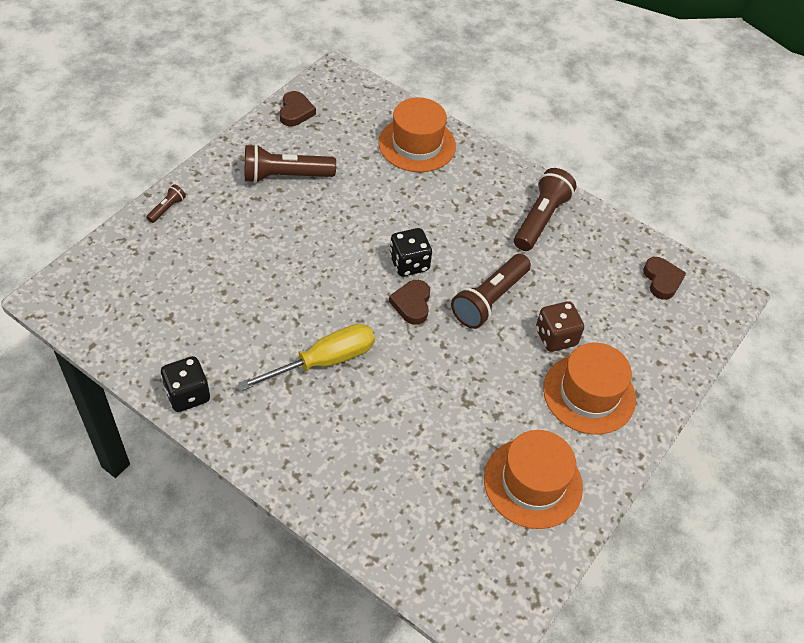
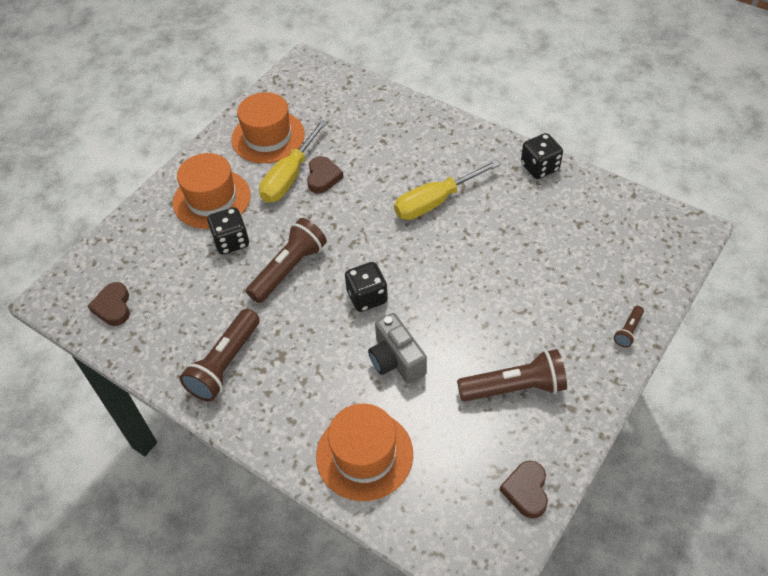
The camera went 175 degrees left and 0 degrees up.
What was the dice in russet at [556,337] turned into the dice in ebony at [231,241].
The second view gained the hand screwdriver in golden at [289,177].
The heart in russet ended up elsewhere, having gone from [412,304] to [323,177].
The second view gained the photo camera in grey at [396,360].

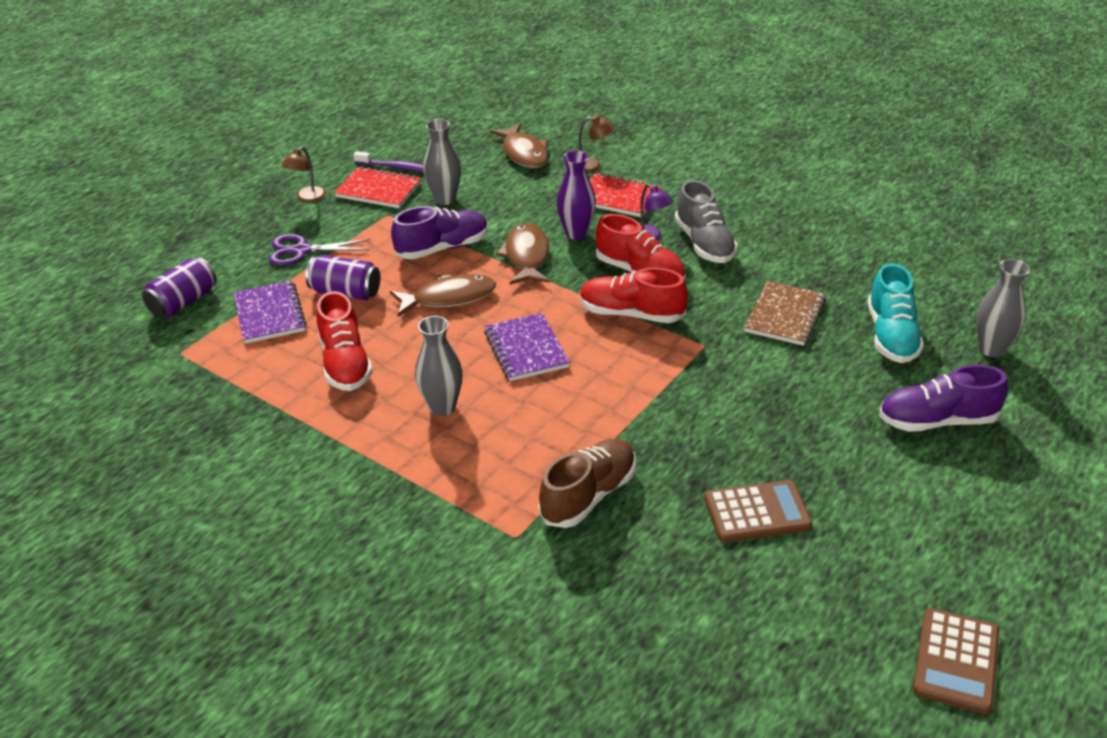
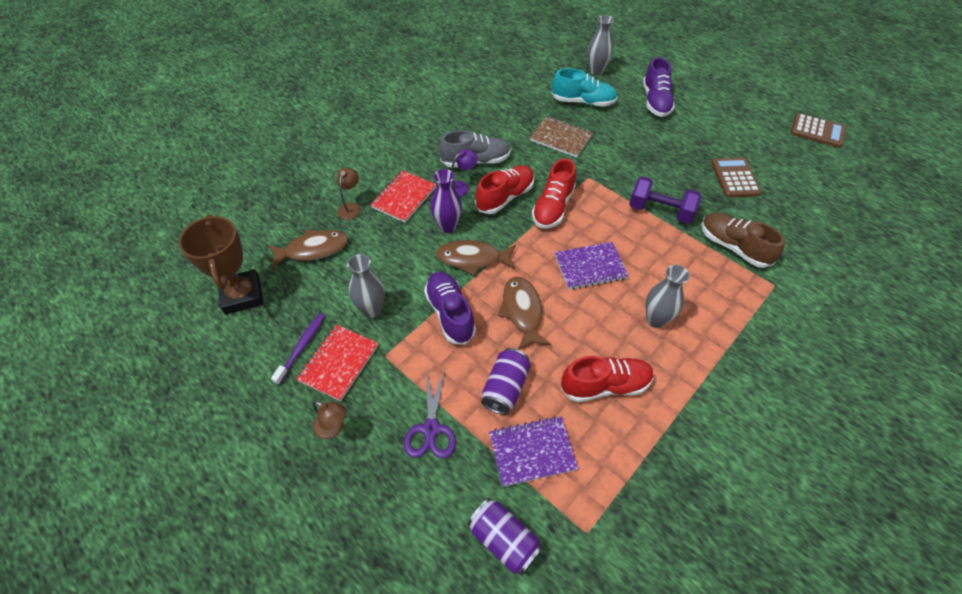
The camera went 85 degrees left and 15 degrees up.
The second view gained the trophy in russet at [242,295].
The second view gained the dumbbell in purple at [660,211].

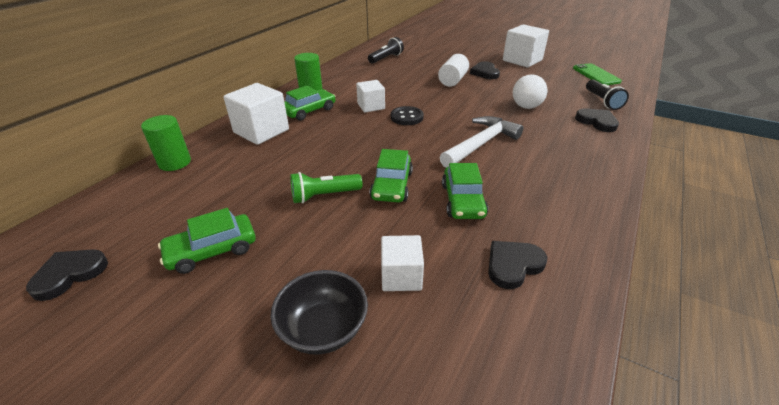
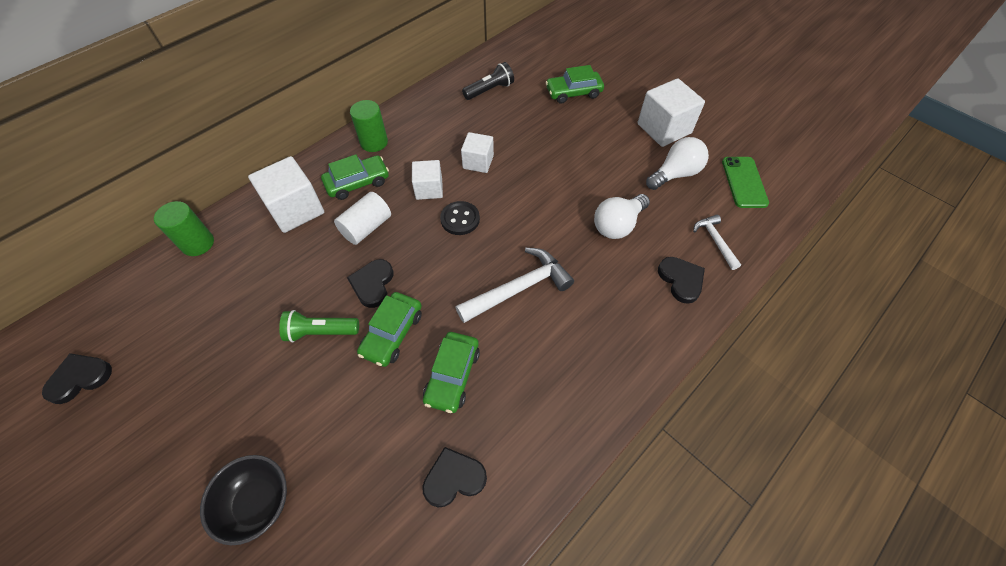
The camera went 15 degrees right and 20 degrees up.
The solid cylinder in white ended up elsewhere, having gone from [453,80] to [366,227].
The heart in ebony ended up elsewhere, having gone from [485,72] to [373,284].
The solid cube in white ended up elsewhere, having gone from [401,276] to [478,162].
The car in green ended up elsewhere, having gone from [212,250] to [573,93].
The second view gained the light bulb in white at [675,174].
Where the torch in ebony stood at [602,101], the hammer in white came to stand at [715,241].

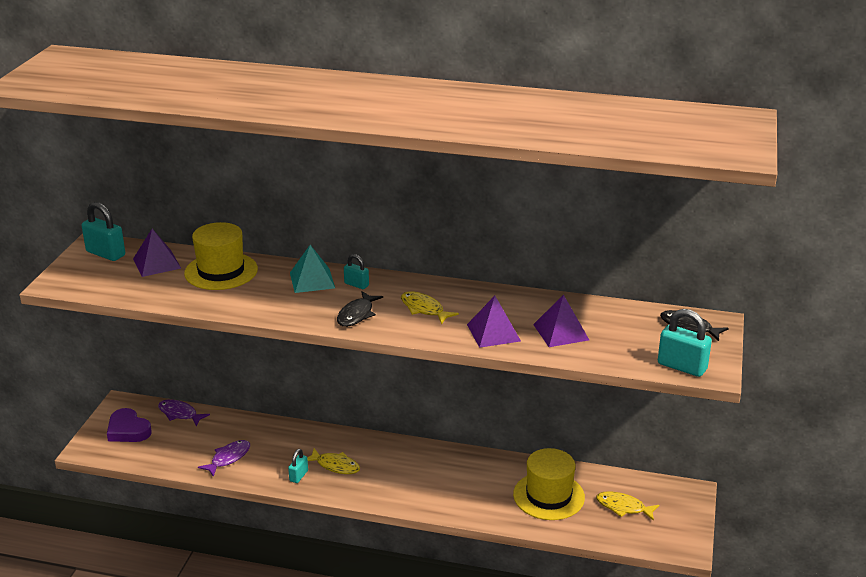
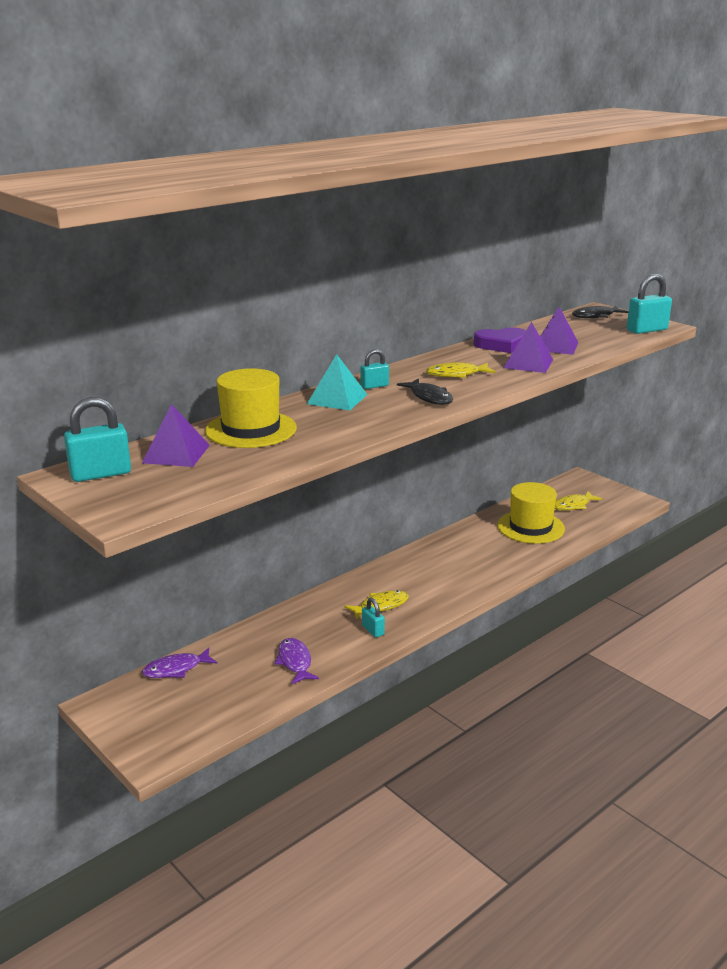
The camera went 55 degrees left and 5 degrees down.
The heart in purple ended up elsewhere, having gone from [128,430] to [501,345].

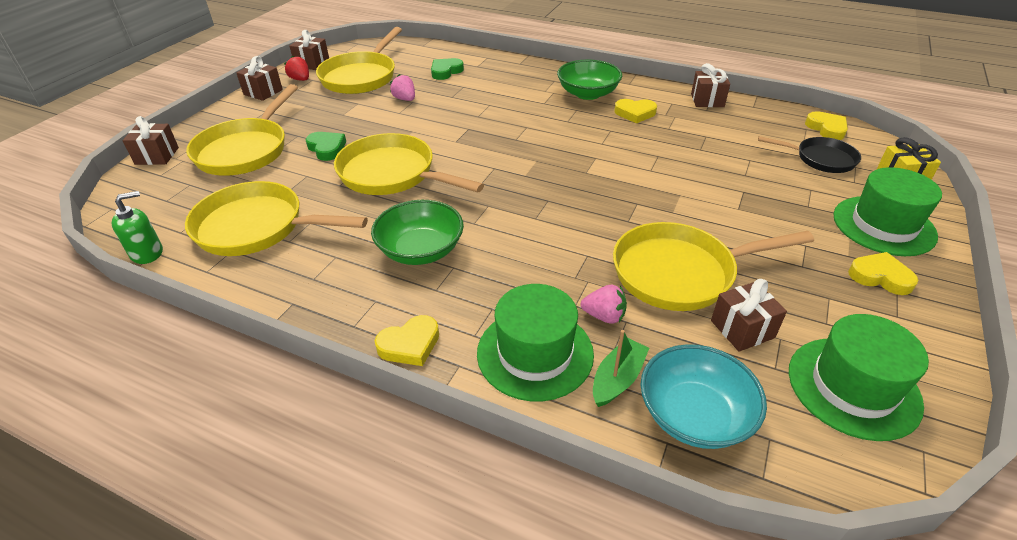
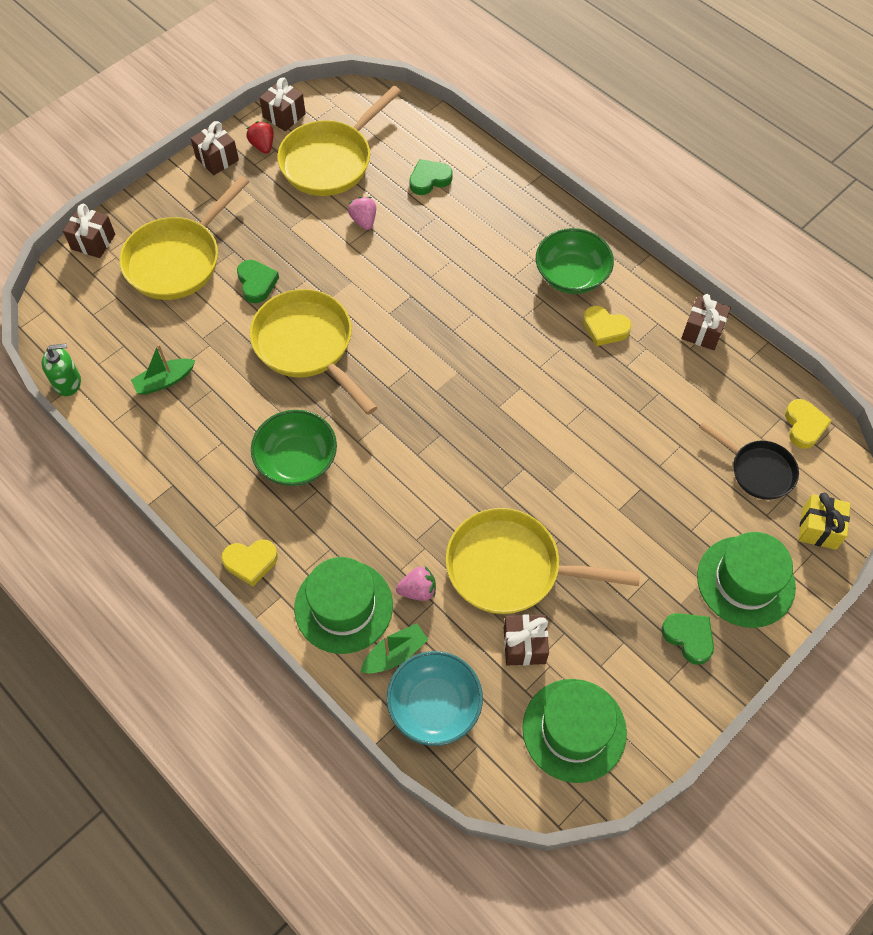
The camera went 20 degrees right and 20 degrees up.
Where the pan in golden stood at [257,227], the toy boat in green came to stand at [165,381].
The strawberry in rosy at [604,316] ended up facing another way, 45 degrees counterclockwise from before.
What was the heart in golden at [880,277] turned into the heart in green at [689,637].

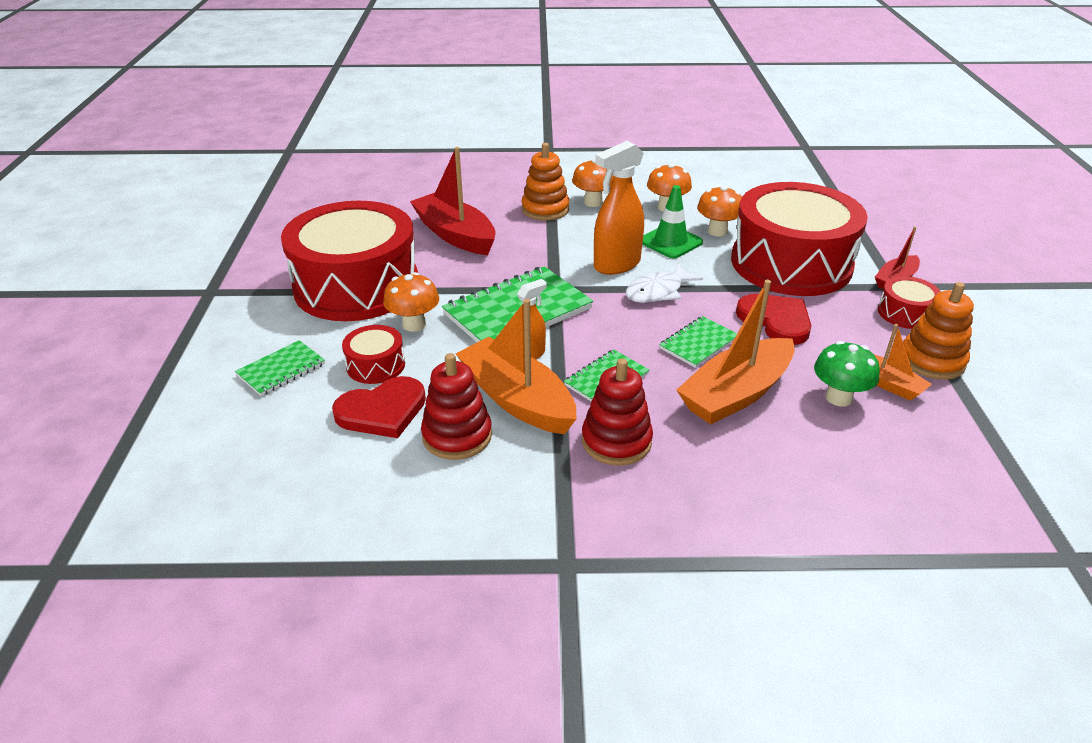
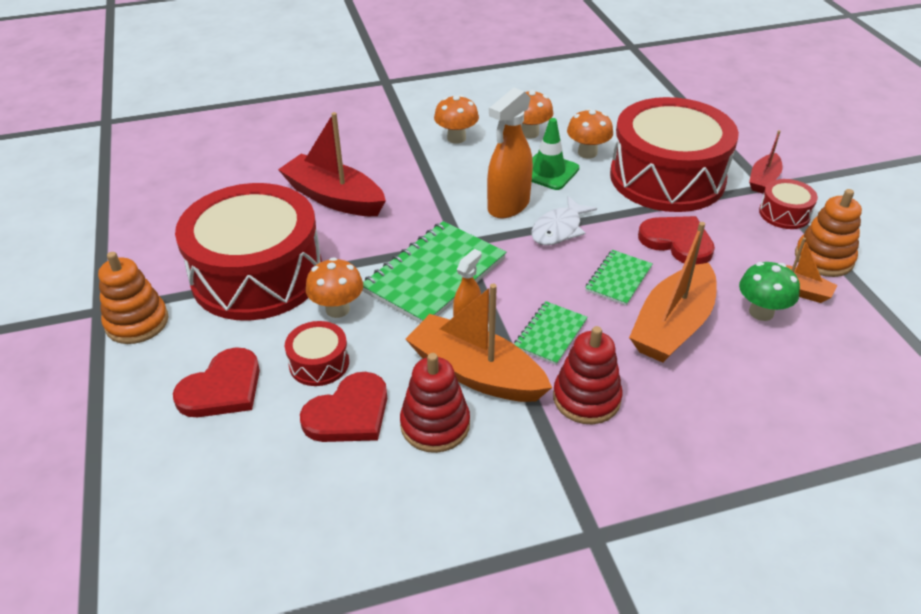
The camera went 15 degrees left and 5 degrees up.
The stacking rings in bright orange ended up elsewhere, having gone from [545,209] to [137,322].
Where the exercise book in green stood at [281,370], the heart in scarlet came to stand at [222,388].

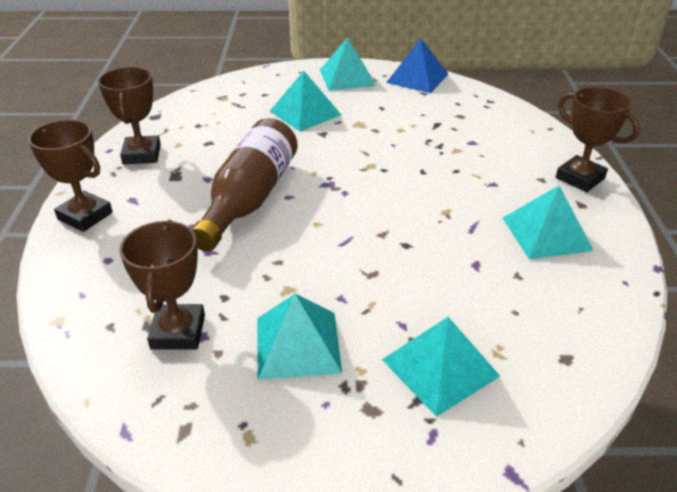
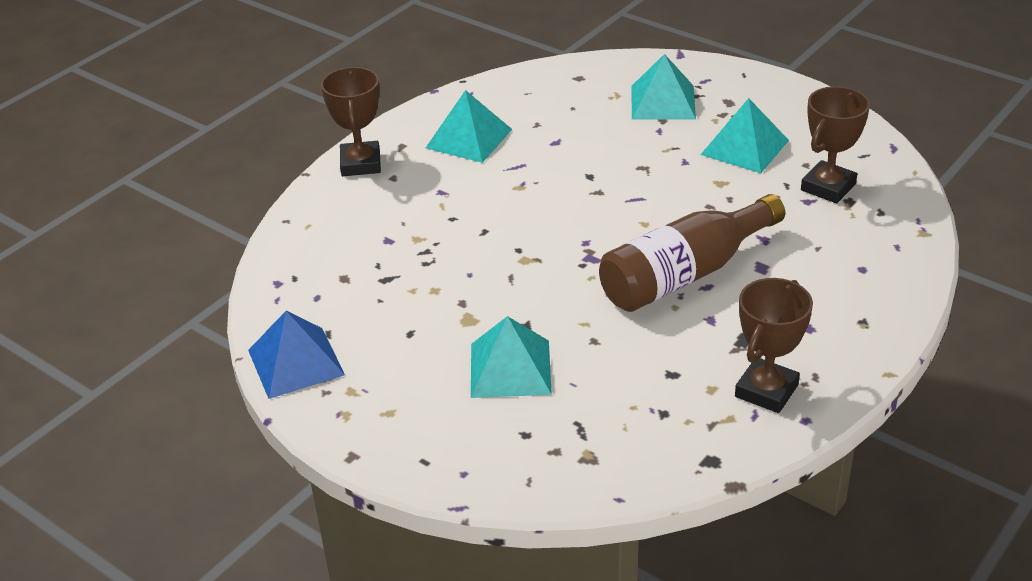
The camera went 140 degrees left and 0 degrees up.
The second view lost the trophy in russet at [85,216].
The second view lost the solid pyramid in teal at [347,77].

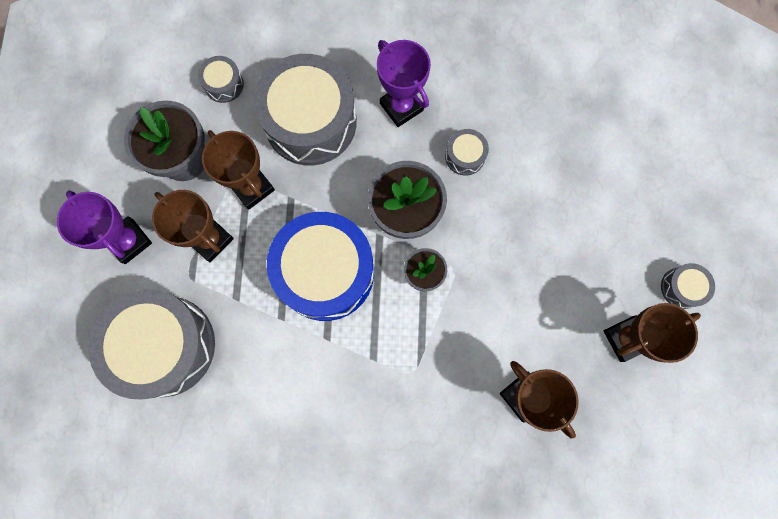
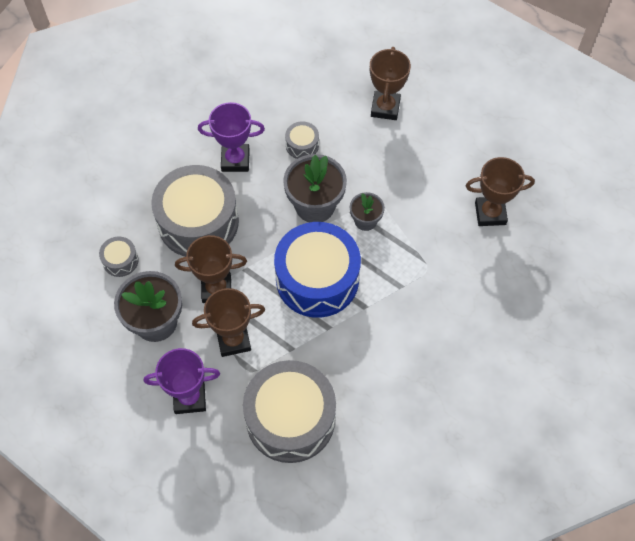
The camera went 55 degrees left and 15 degrees down.
The trophy in russet ended up elsewhere, having gone from [626,339] to [385,108].
The second view lost the snare drum in grey at [681,288].

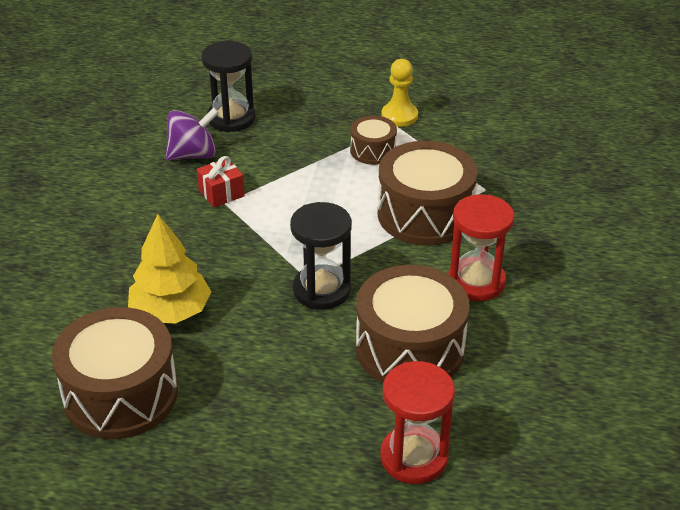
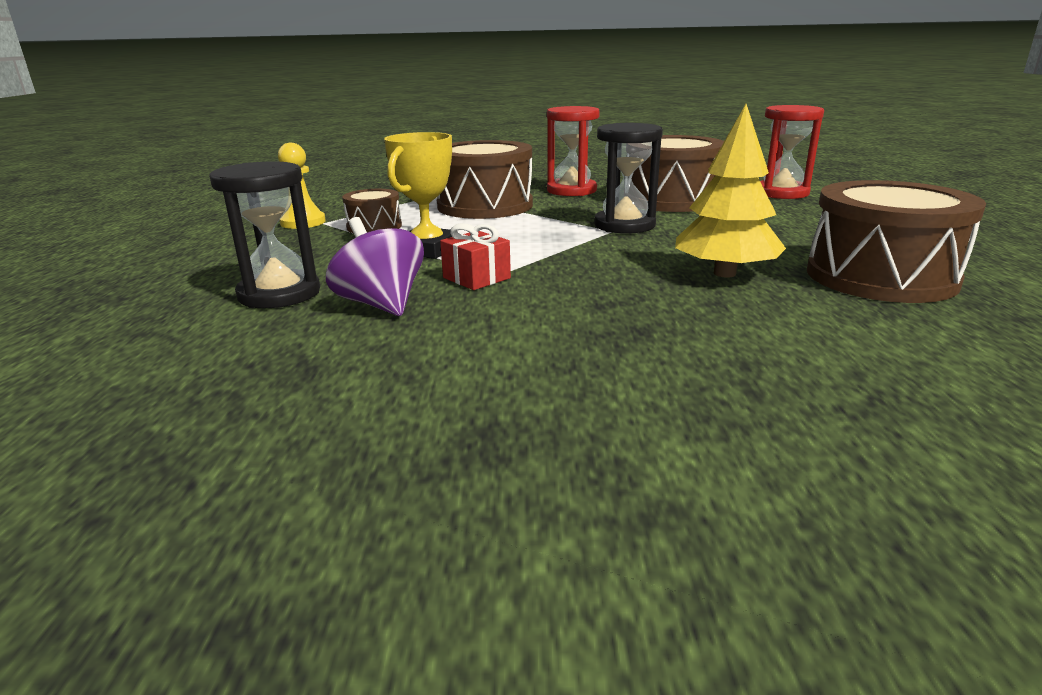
The camera went 100 degrees left and 15 degrees down.
The second view gained the trophy in golden at [427,249].

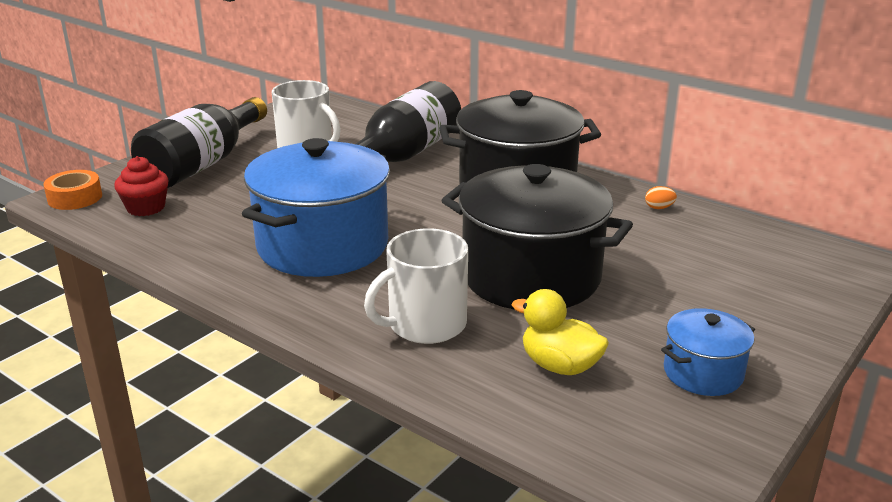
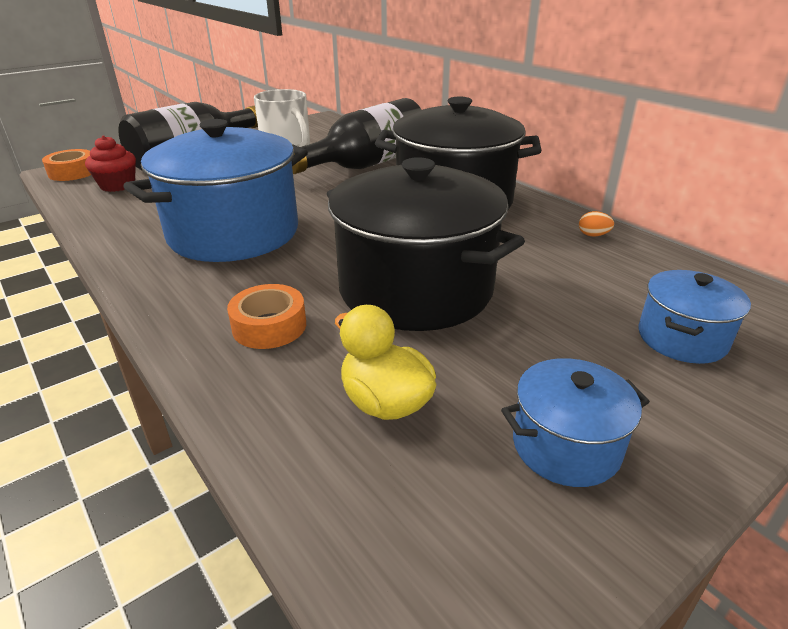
The camera went 15 degrees right and 5 degrees up.
Where the tea mug in white stood at [425,324], the sticky tape in bright orange came to stand at [269,326].
The second view gained the stockpot in royal blue at [682,338].

